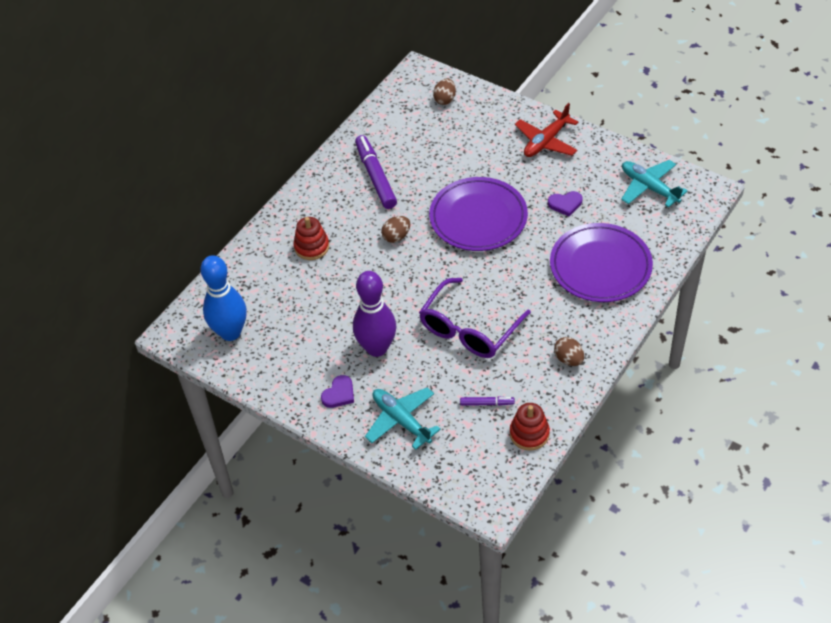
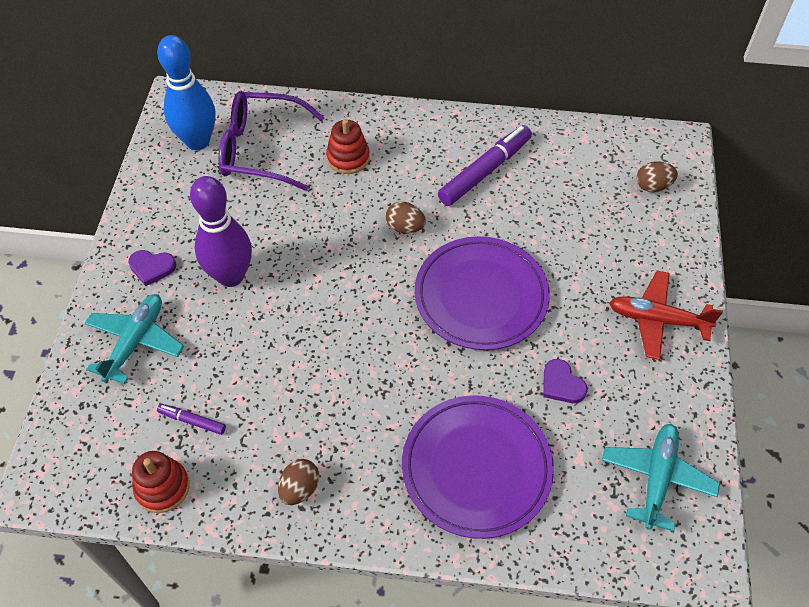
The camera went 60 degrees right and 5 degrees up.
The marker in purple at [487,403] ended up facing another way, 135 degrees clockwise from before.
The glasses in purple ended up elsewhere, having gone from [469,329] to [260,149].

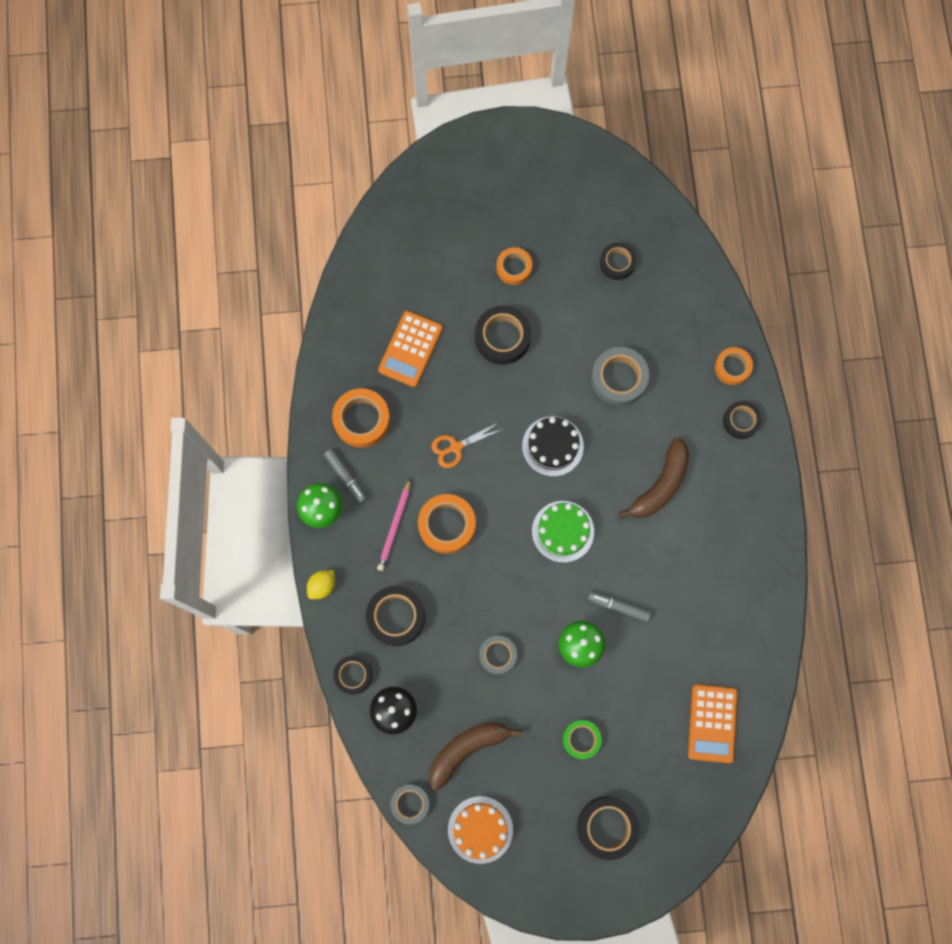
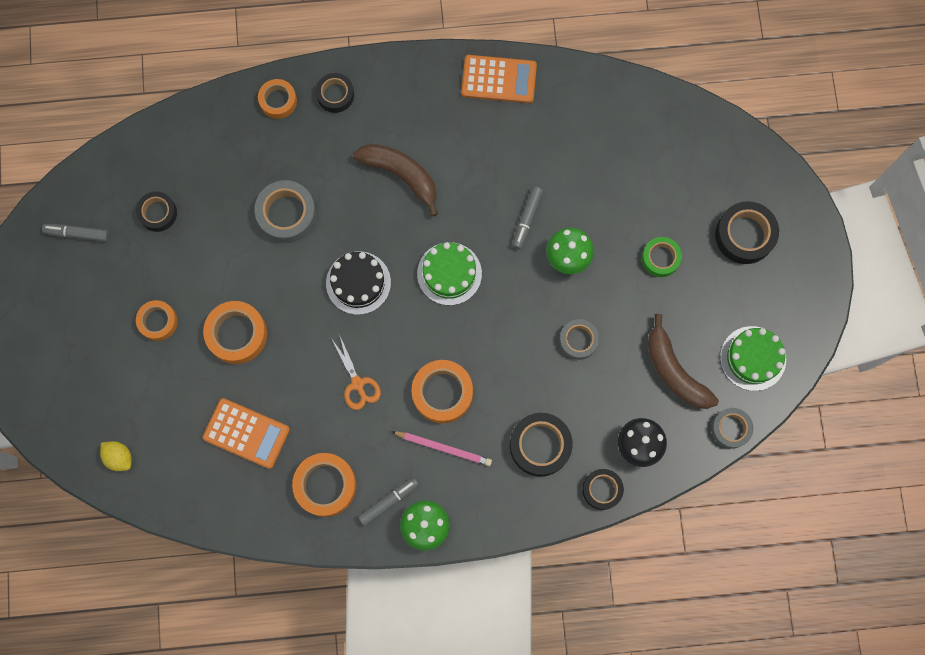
The camera went 90 degrees left and 0 degrees up.
The second view gained the marker in grey at [77,234].
The citrus fruit in golden ended up elsewhere, having gone from [322,586] to [119,457].
What was the sticky tape in ebony at [502,337] turned into the sticky tape in bright orange at [237,334].
The pocket calculator in bright orange ended up elsewhere, having gone from [712,723] to [499,79].
What was the cake in bright orange at [480,829] turned into the cake in green at [753,358].

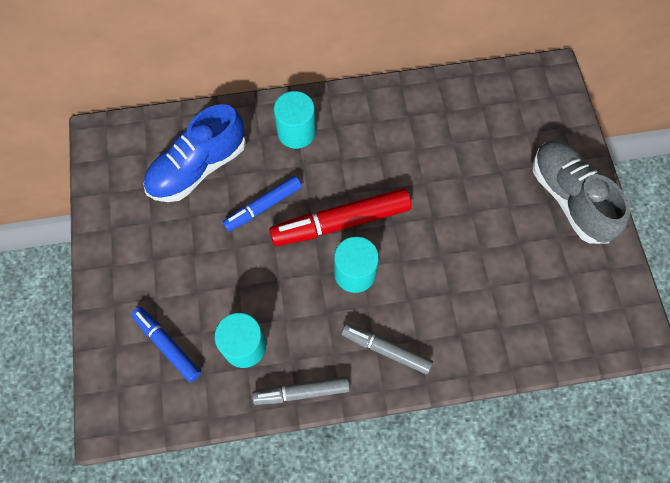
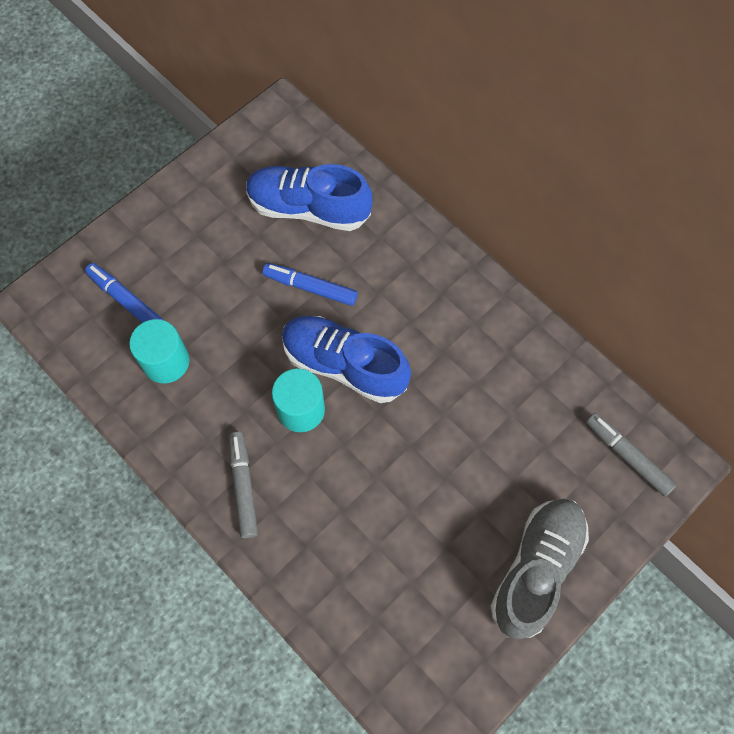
The camera went 55 degrees right and 0 degrees up.
The marker in royal blue at [167,346] ended up facing another way, 60 degrees counterclockwise from before.
Where the marker in scarlet stood at [342,222], the lace-up shoe in royal blue came to stand at [344,365].
The marker in grey ended up elsewhere, having gone from [302,392] to [628,456].
The second view lost the solid cylinder in teal at [296,132].

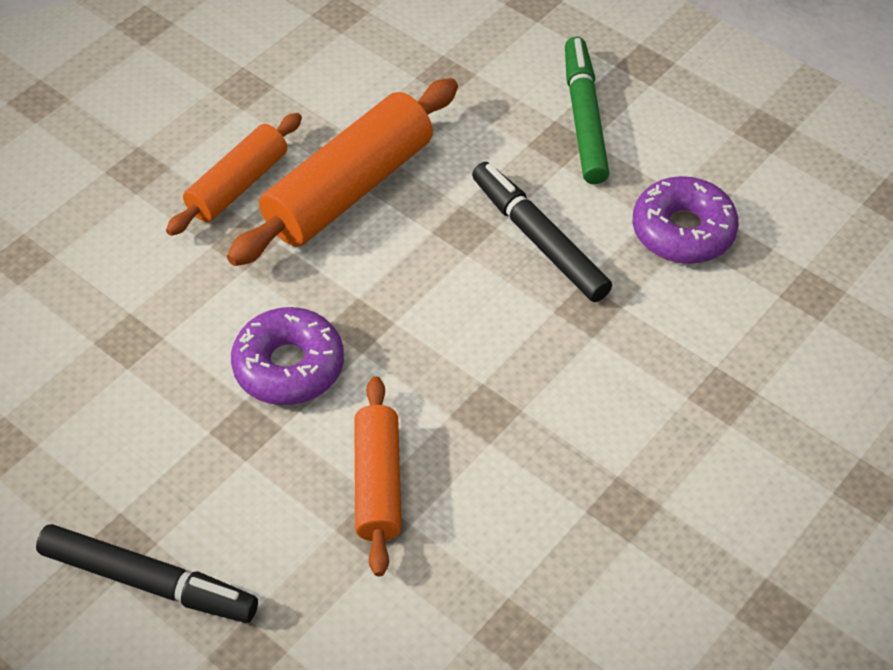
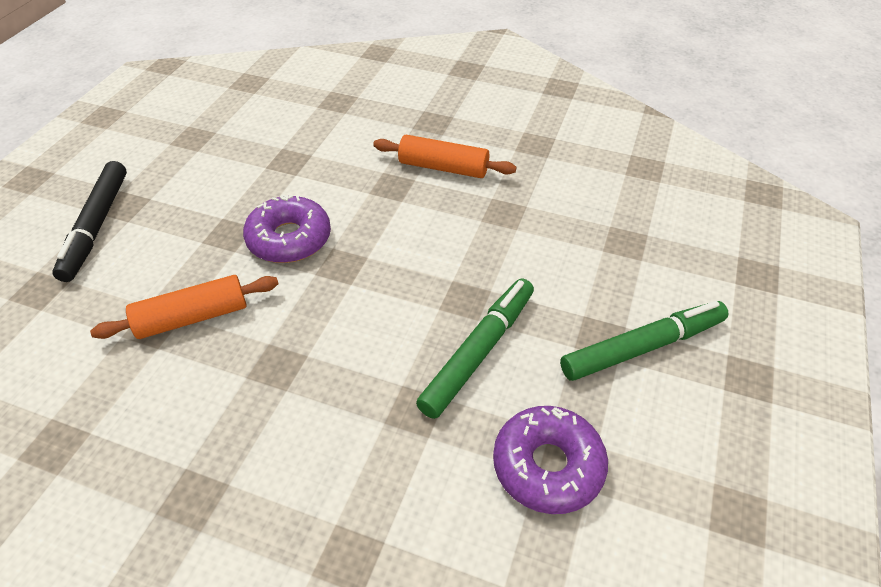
The camera went 70 degrees right and 5 degrees down.
What was the marker in ebony at [539,239] turned into the marker in green at [478,352].
The second view lost the dough roller in bright orange at [349,189].

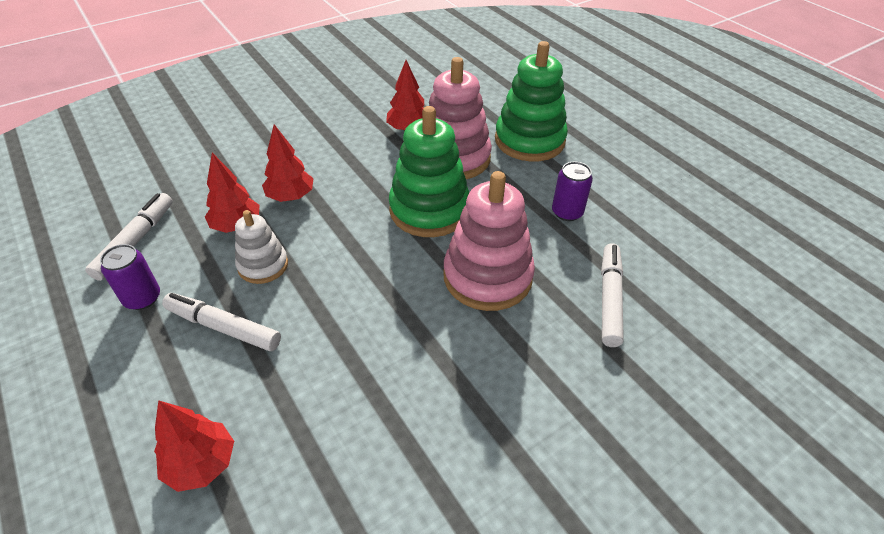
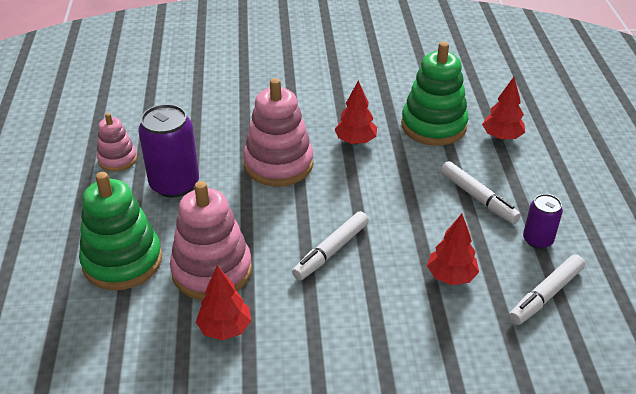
The camera went 150 degrees left and 5 degrees down.
The second view gained the stacking rings in rosy at [117,159].
The size of the can in purple at [567,212] changed by a factor of 1.76.
The marker in white ended up elsewhere, having gone from [609,299] to [331,251].
The tree in scarlet ended up elsewhere, having gone from [291,197] to [355,141].
The stacking rings in green ended up elsewhere, having gone from [429,210] to [433,125].
The second view lost the stacking rings in white at [263,265].

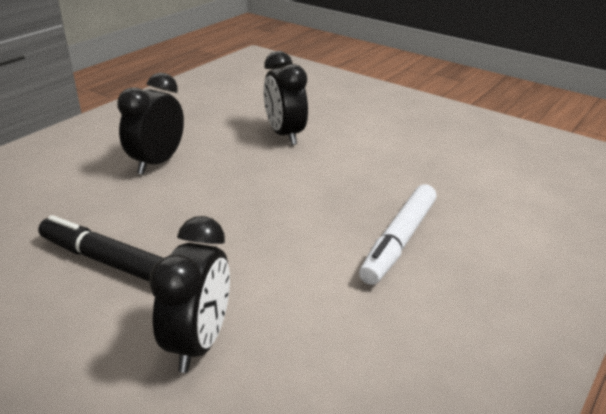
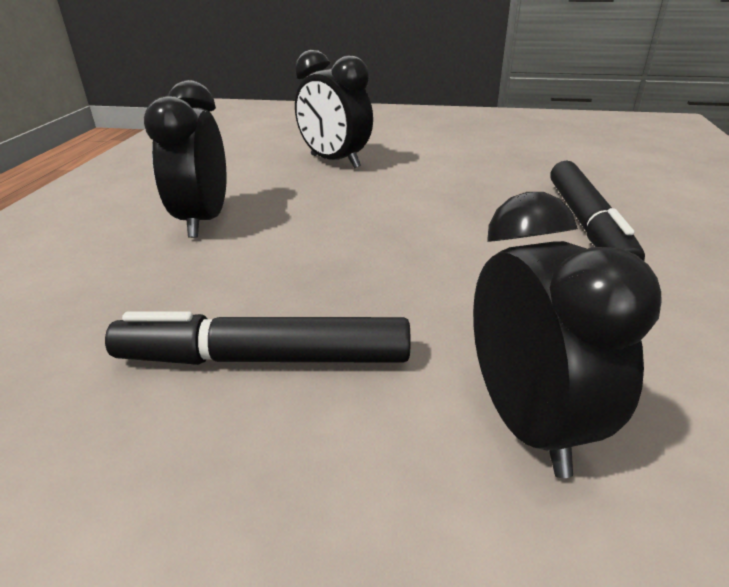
The camera went 25 degrees left and 0 degrees up.
What was the marker in white at [399,241] turned into the marker in ebony at [586,224].

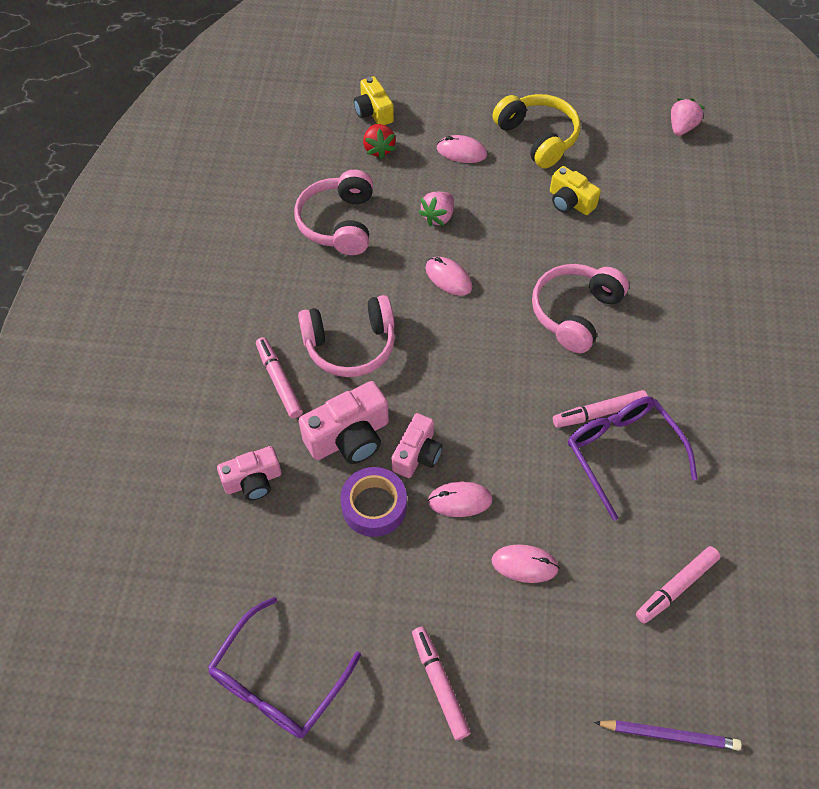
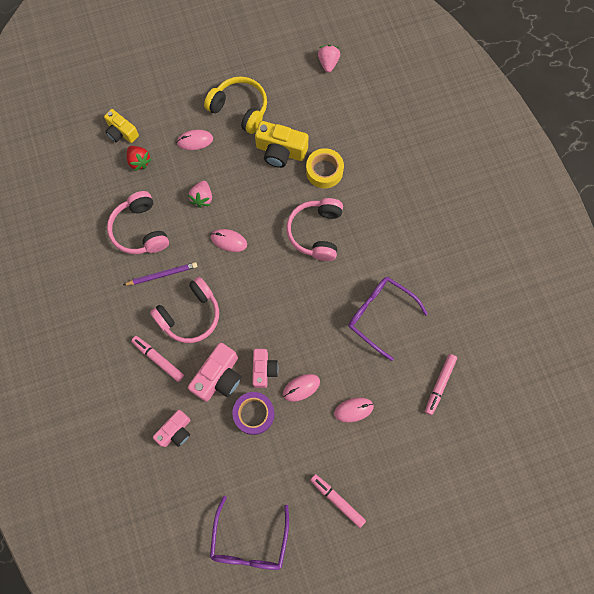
The camera went 25 degrees left and 15 degrees up.
The wooden pencil in purple ended up elsewhere, having gone from [669,735] to [162,274].
The size of the photo camera in golden at [570,202] changed by a factor of 1.51.
The second view gained the sticky tape in golden at [324,171].
The second view lost the marker in rosy at [599,413].

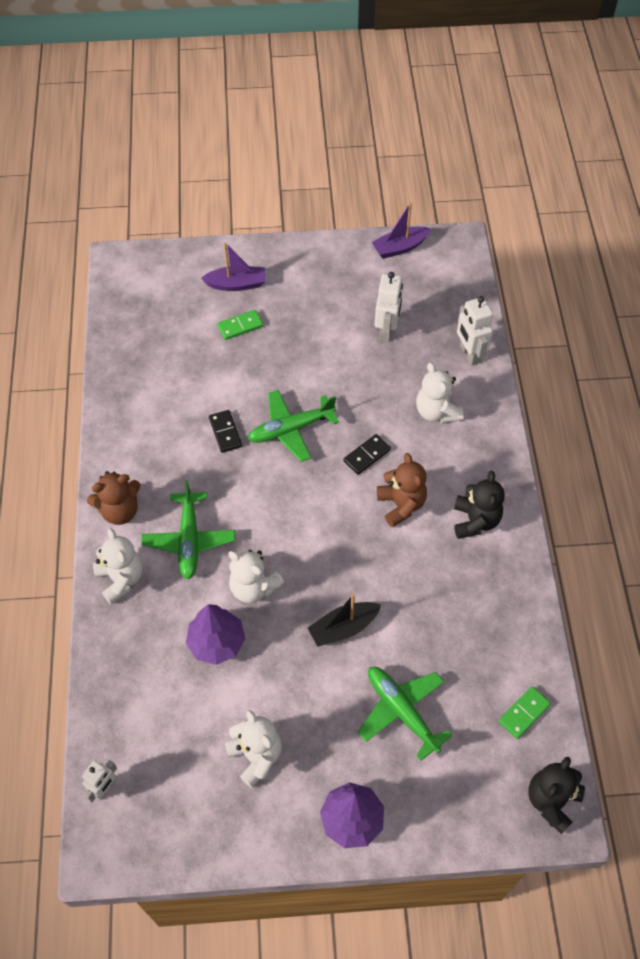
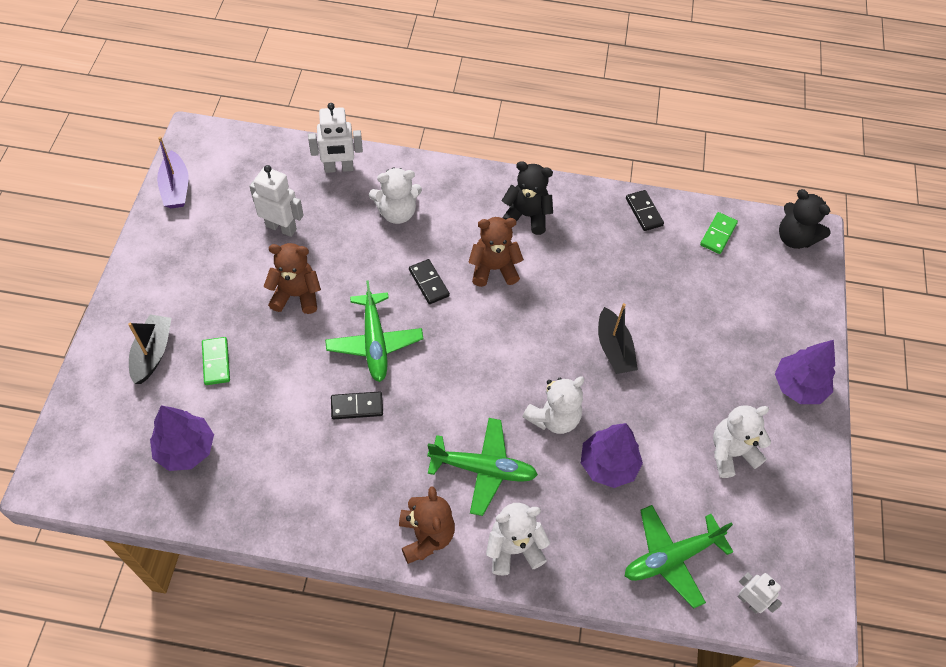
The camera went 80 degrees left and 0 degrees up.
What was the toy boat in purple at [236,284] turned into the toy boat in ebony at [152,353].
The second view gained the tree in purple at [186,449].
The second view gained the teddy in russet at [296,295].
The plane in green ended up elsewhere, having gone from [401,711] to [671,558].
The second view gained the domino piece in ebony at [644,212].
The domino piece in green at [524,713] ended up facing another way, 60 degrees clockwise from before.

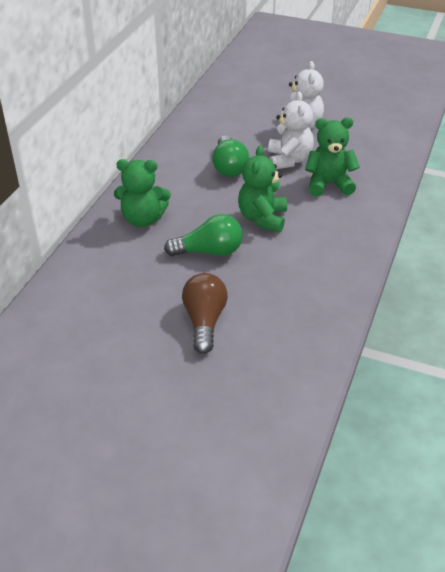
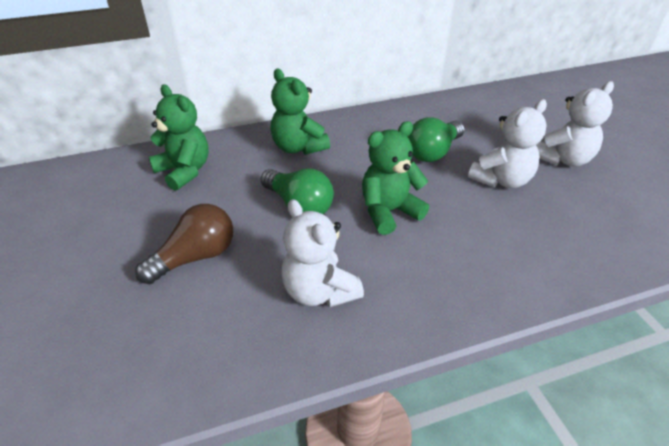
The camera went 50 degrees right and 0 degrees up.
The teddy in green ended up elsewhere, having gone from [328,184] to [184,171].
The second view gained the teddy in white at [319,291].

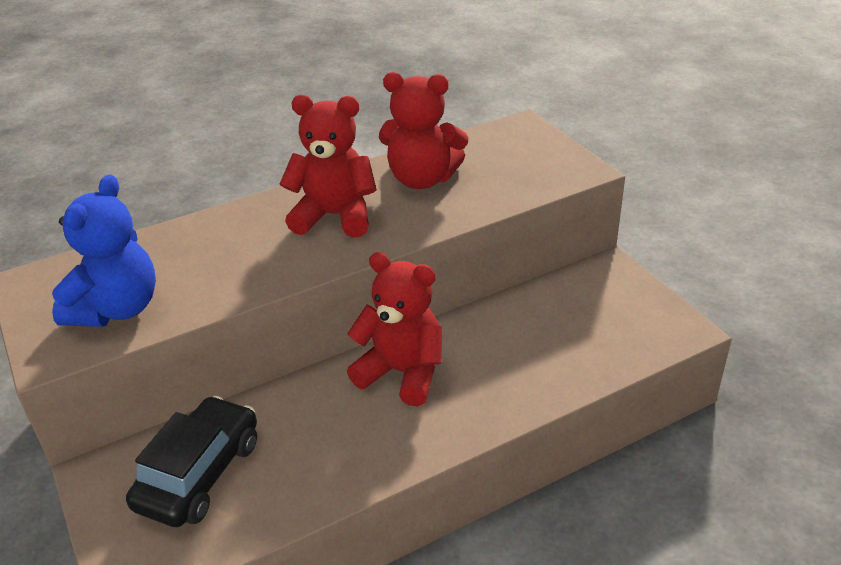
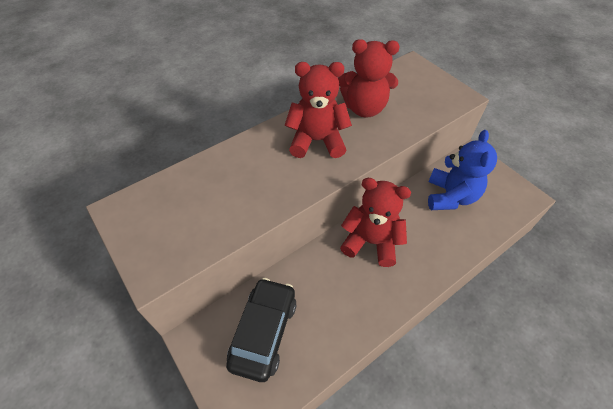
The camera went 10 degrees left and 15 degrees up.
The teddy in royal blue ended up elsewhere, having gone from [117,309] to [450,196].

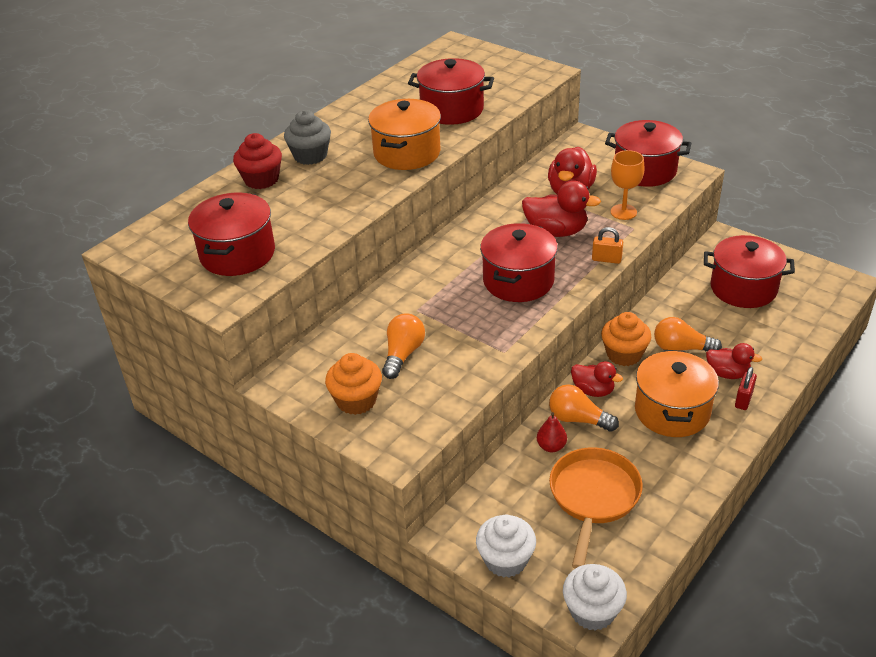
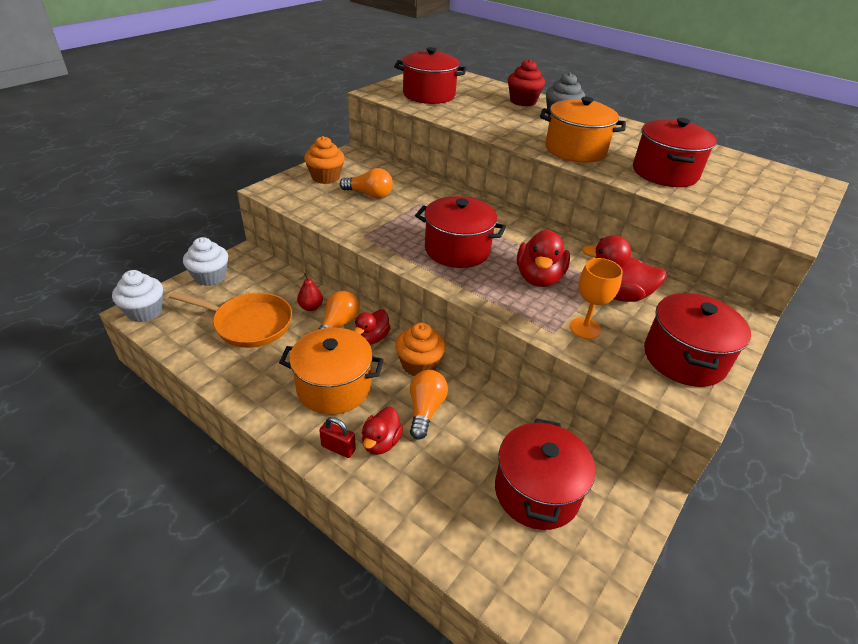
The camera went 85 degrees right and 0 degrees up.
The second view lost the small lock in bright orange at [606,259].

